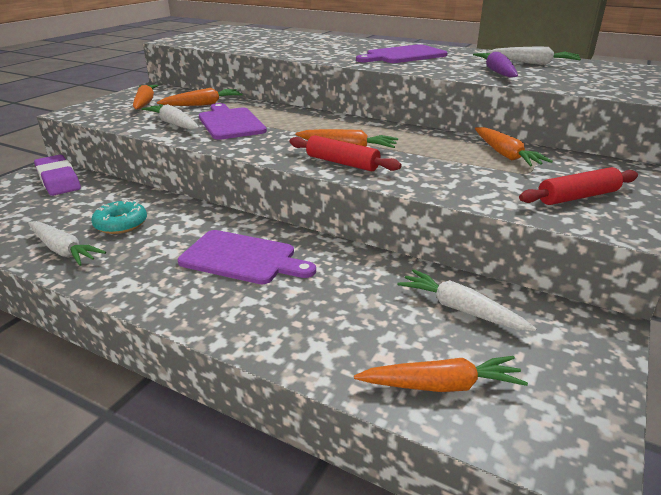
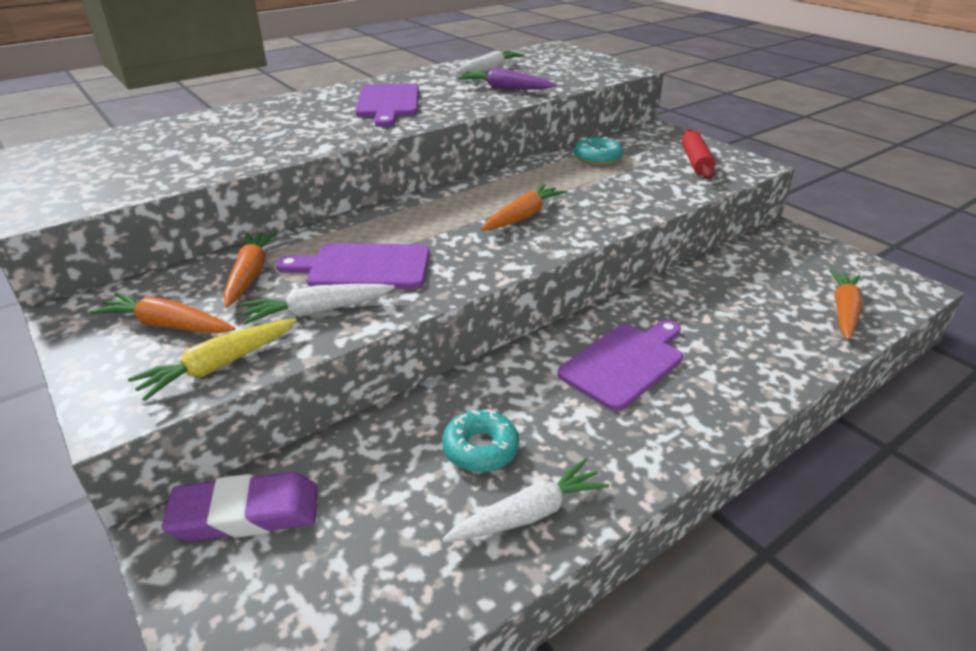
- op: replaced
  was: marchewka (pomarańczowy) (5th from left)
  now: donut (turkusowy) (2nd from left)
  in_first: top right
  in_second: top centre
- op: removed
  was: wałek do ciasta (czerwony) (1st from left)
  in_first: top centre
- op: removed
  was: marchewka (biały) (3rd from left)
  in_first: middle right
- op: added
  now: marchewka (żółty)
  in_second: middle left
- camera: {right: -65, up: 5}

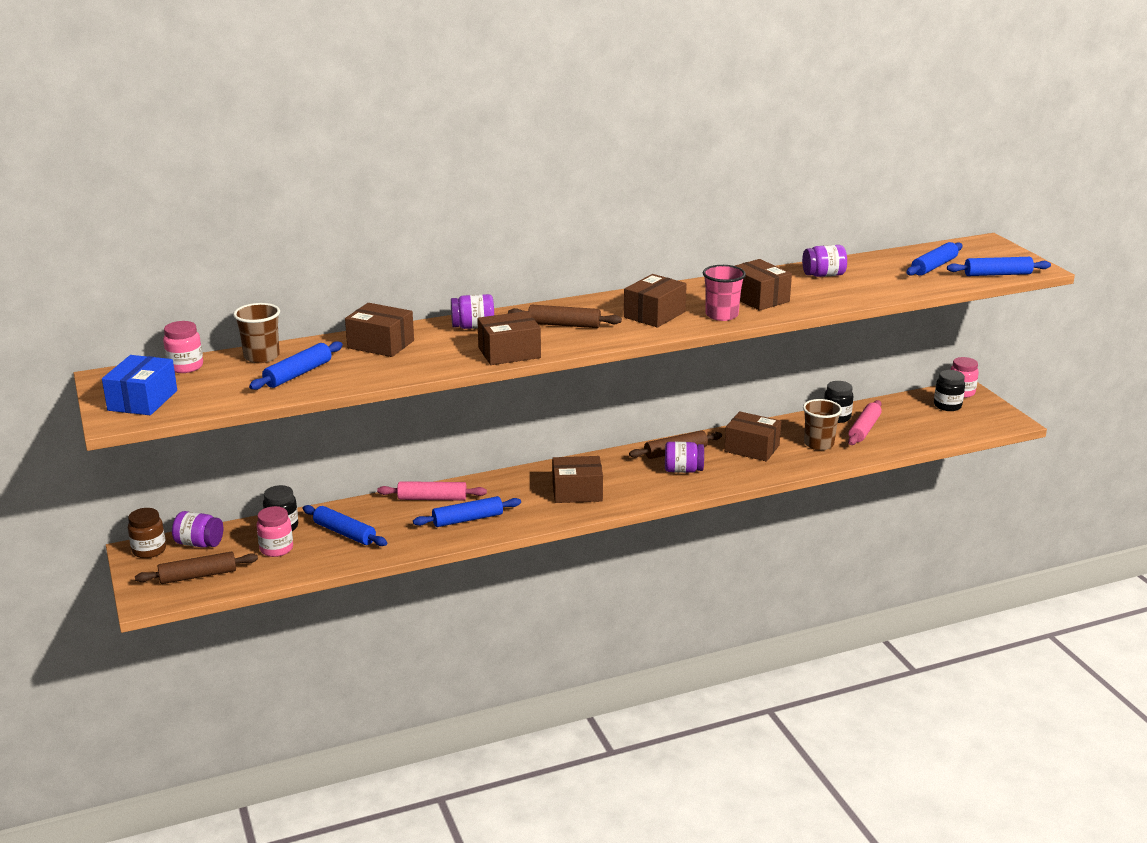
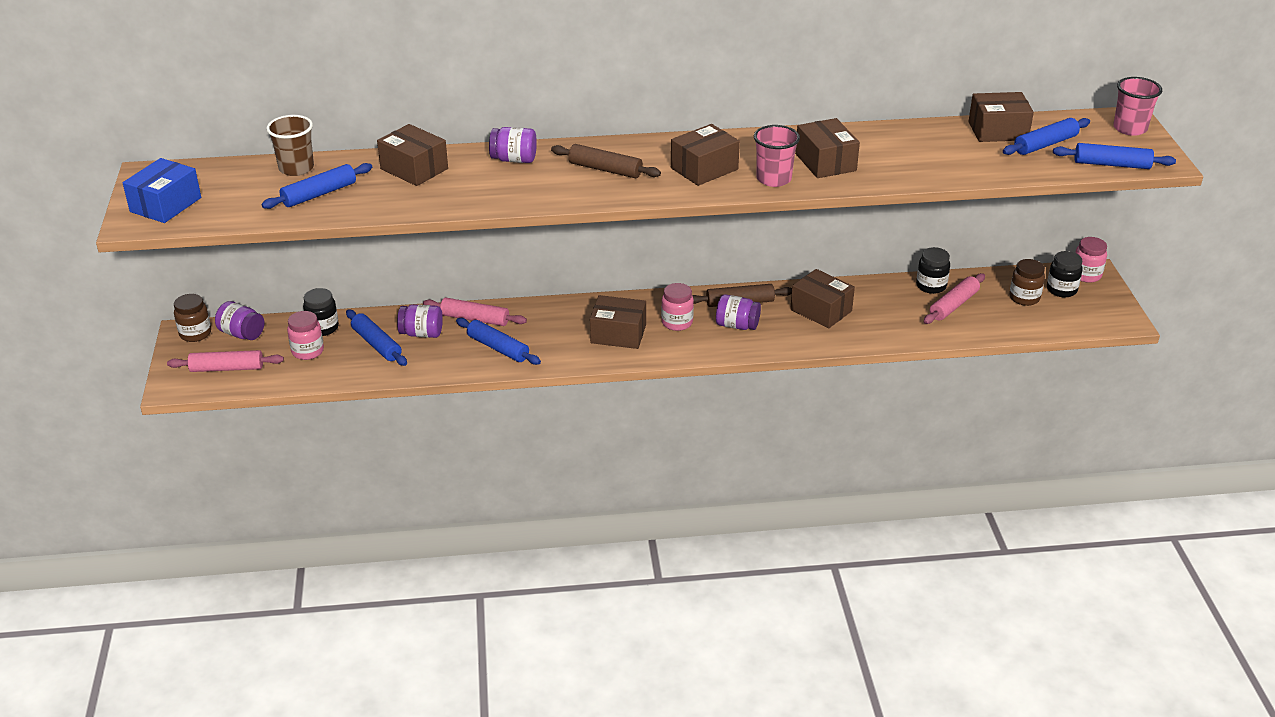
- op: moved
  was: słoik (fioletowy) (4th from left in the first image)
  now: słoik (fioletowy) (2nd from left)
  in_first: top right
  in_second: middle left
- op: moved
  was: pudełko (brązowy) (2nd from left in the first image)
  now: pudełko (brązowy) (6th from left)
  in_first: centre
  in_second: top right
- op: moved
  was: słoik (różowy) (1st from left in the first image)
  now: słoik (różowy) (2nd from left)
  in_first: middle left
  in_second: centre
- op: removed
  was: szklanka (brązowy) (2nd from left)
  in_first: middle right
- op: turned
  was: wałek do ciasta (niebieski) (3rd from left)
  in_first: centre
  in_second: centre
  clockwise: 45
- op: recoloured
  was: wałek do ciasta (brązowy) (1st from left)
  now: wałek do ciasta (różowy) (1st from left)
  in_first: bottom left
  in_second: middle left
- op: added
  now: szklanka (różowy) (2nd from left)
  in_second: top right
- op: added
  now: słoik (brązowy) (2nd from left)
  in_second: middle right
- camera: {right: 15, up: 10}

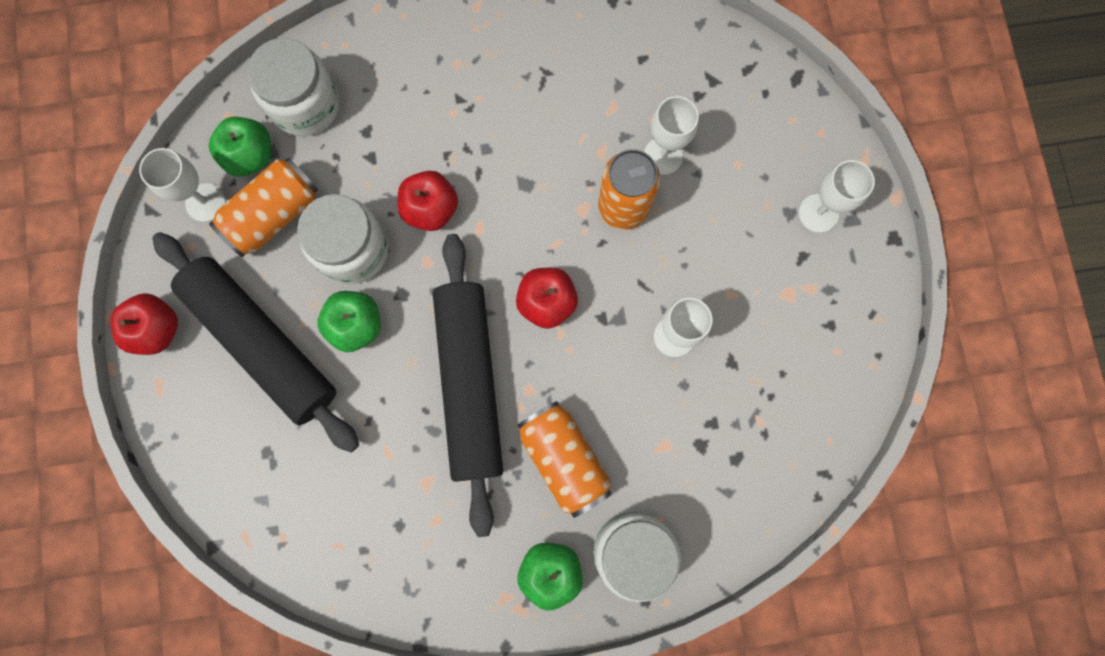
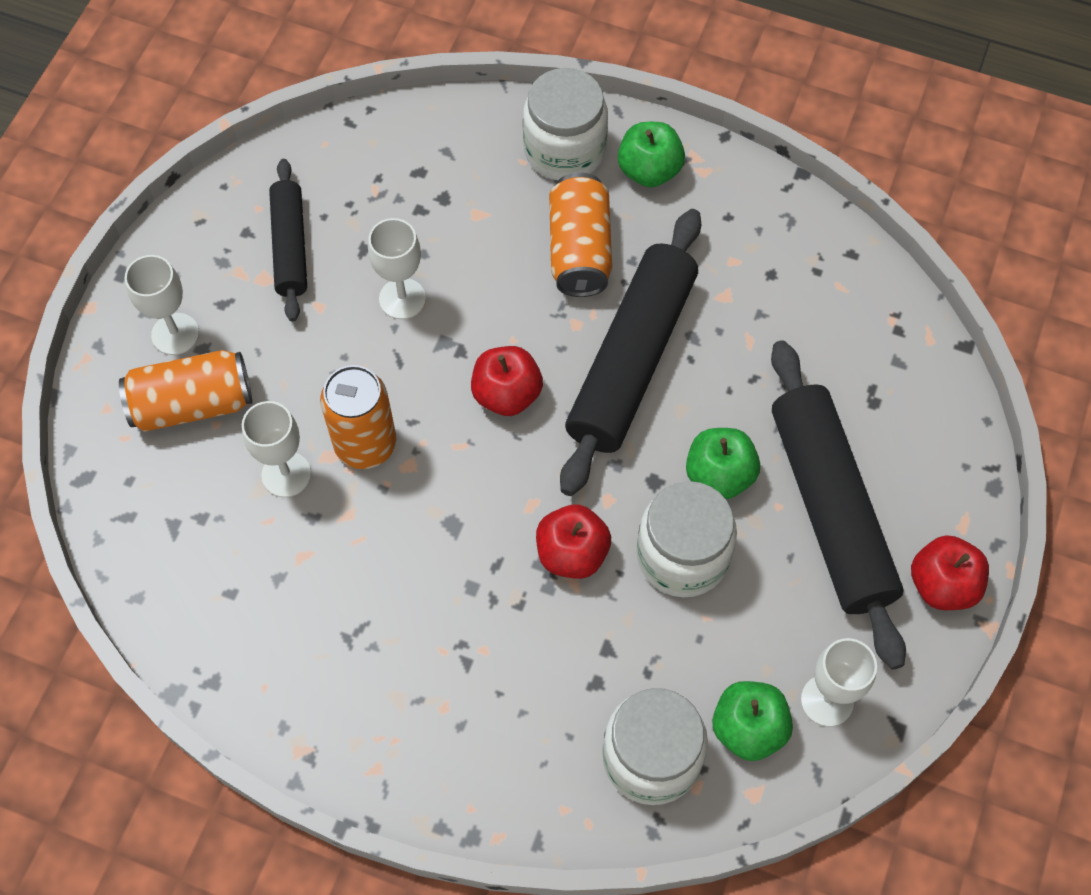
- op: moved
  was: puszka (pomarańczowy) (1st from left)
  in_first: top left
  in_second: middle left
- op: added
  now: wałek do ciasta (czarny) (1st from left)
  in_second: top left
- camera: {right: -150, up: -15}

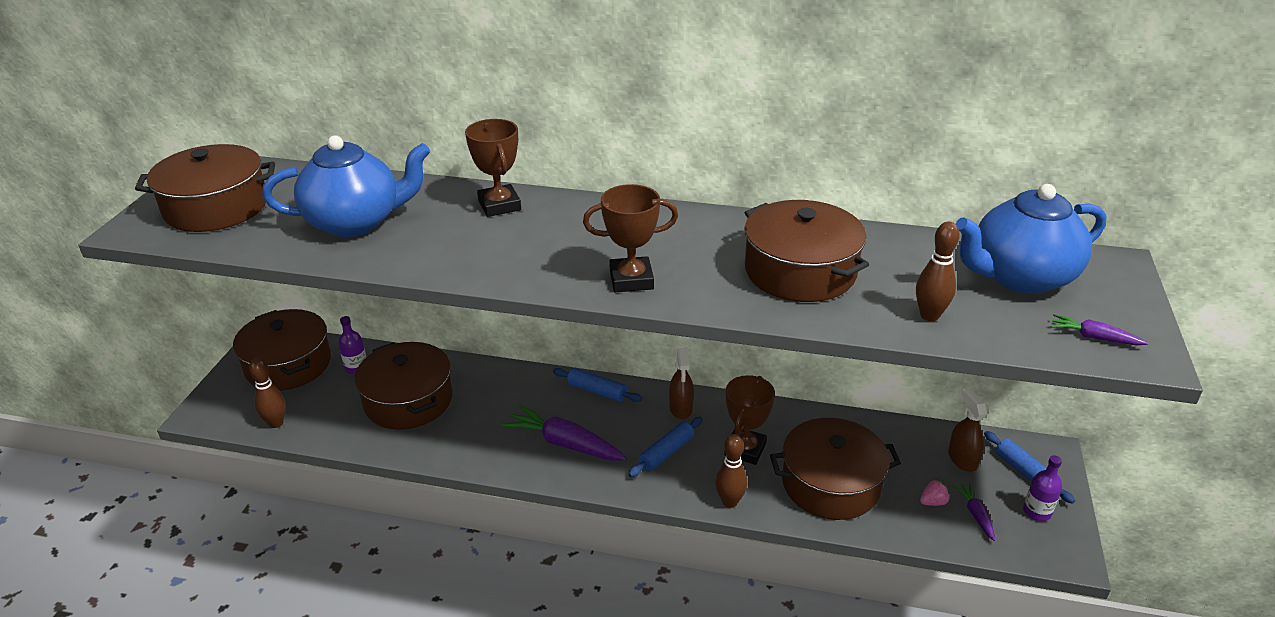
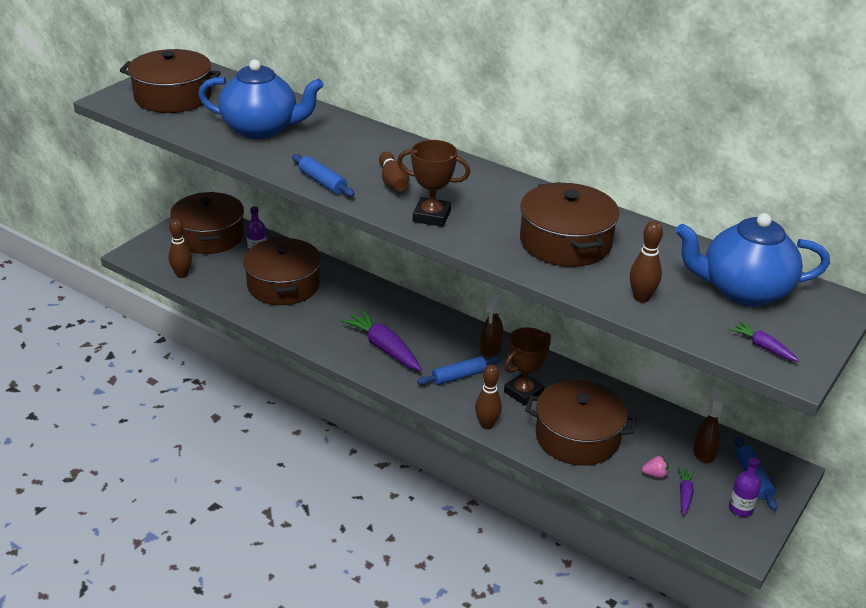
- op: removed
  was: puchar (brązowy) (1st from left)
  in_first: top centre
- op: moved
  was: wałek do ciasta (niebieski) (1st from left)
  in_first: centre
  in_second: top centre
- op: added
  now: kręgiel (brązowy) (2nd from left)
  in_second: top centre
- camera: {right: 20, up: 0}

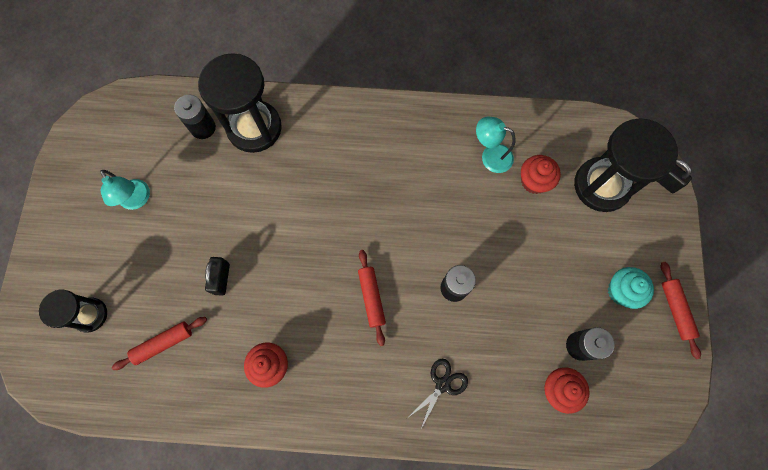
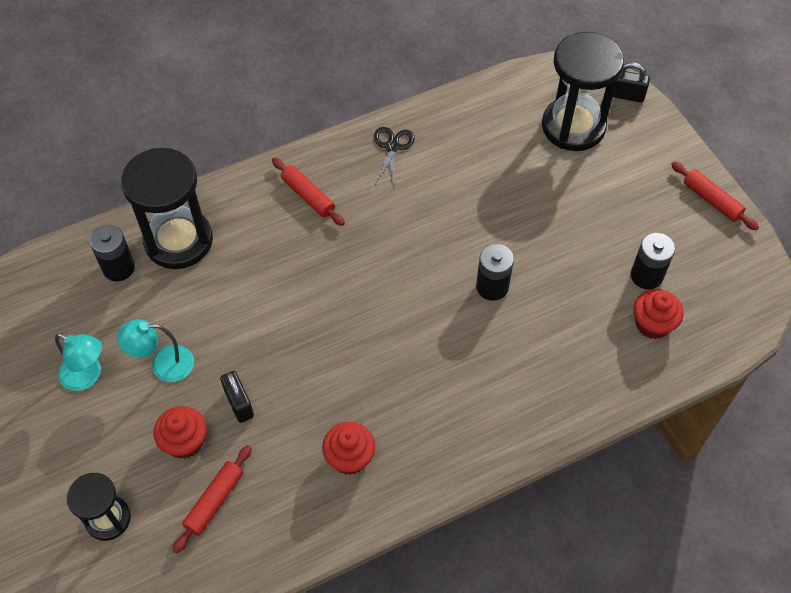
- op: moved
  was: lampka (turkusowy) (2nd from left)
  in_first: top centre
  in_second: middle left
- op: moved
  was: muffinka (czerwony) (2nd from left in the first image)
  now: muffinka (czerwony) (1st from left)
  in_first: middle right
  in_second: bottom left
- op: moved
  was: wałek do ciasta (czerwony) (2nd from left)
  in_first: centre
  in_second: top centre
- op: removed
  was: muffinka (turkusowy)
  in_first: middle right
- op: moved
  was: nożyczki (czarny)
  in_first: bottom centre
  in_second: top centre
- camera: {right: -30, up: -15}

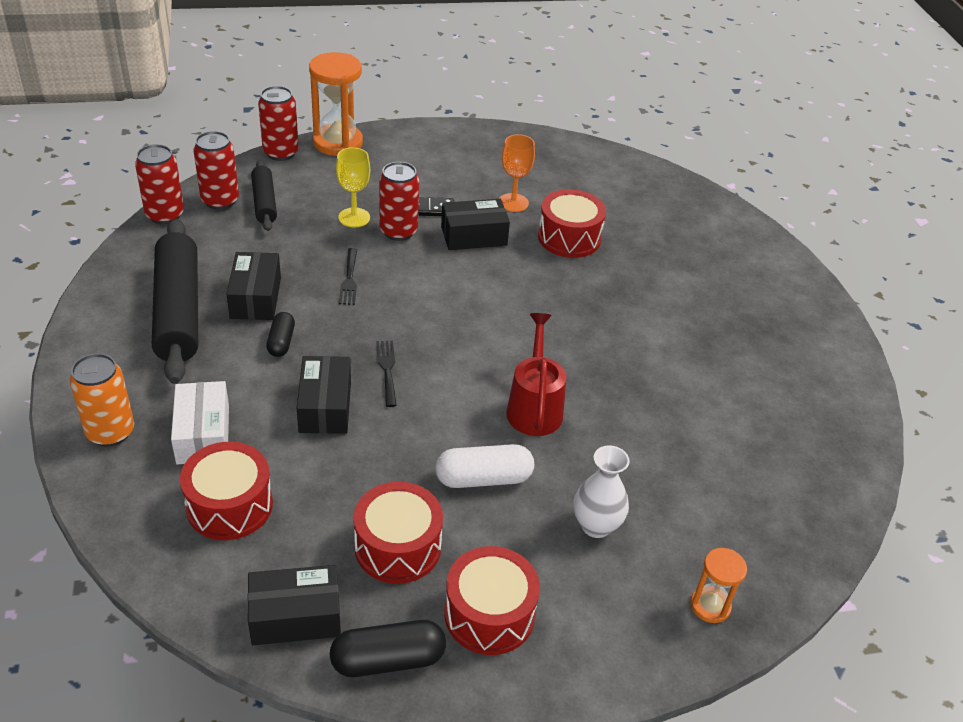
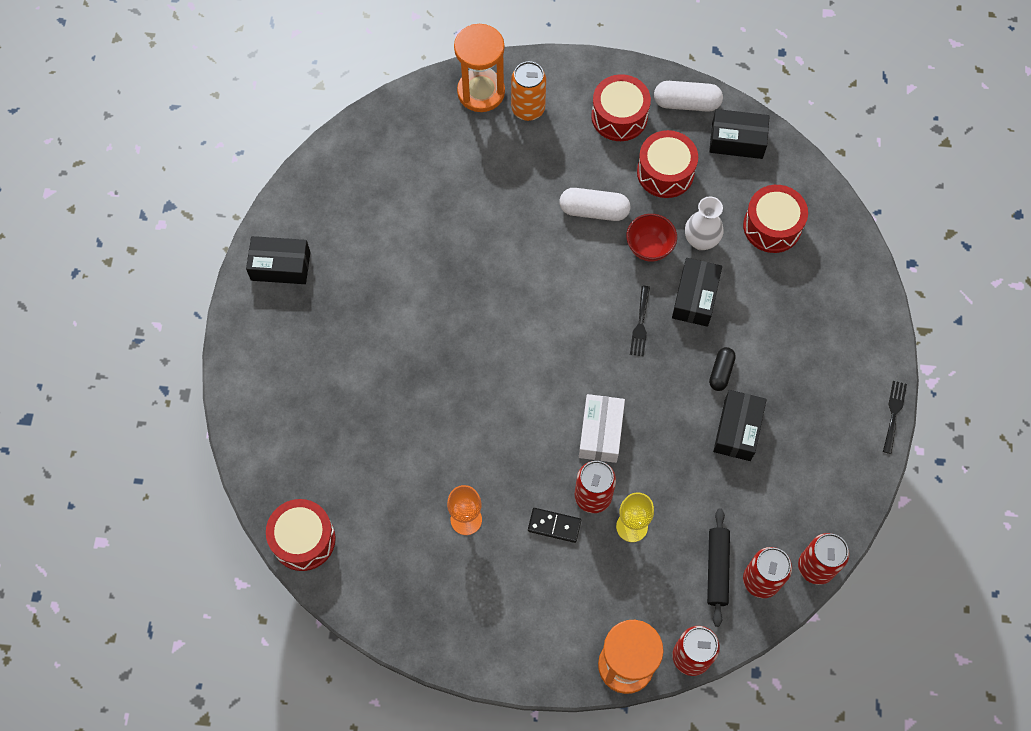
- op: moved
  was: bęben (czerwony) (4th from left in the first image)
  now: bęben (czerwony) (1st from left)
  in_first: top centre
  in_second: bottom left
- op: moved
  was: pudełko (czarny) (4th from left in the first image)
  now: pudełko (czarny) (1st from left)
  in_first: top centre
  in_second: middle left
- op: removed
  was: wałek do ciasta (czarny) (1st from left)
  in_first: middle left
- op: moved
  was: widelec (czarny) (1st from left in the first image)
  now: widelec (czarny) (2nd from left)
  in_first: centre
  in_second: middle right
- op: removed
  was: konewka (czerwony)
  in_first: centre
- op: moved
  was: puszka (pomarańczowy)
  in_first: middle left
  in_second: top centre
- op: moved
  was: pudełko (biały)
  in_first: middle left
  in_second: centre
- op: moved
  was: wazon (biały)
  in_first: bottom centre
  in_second: top right
- op: resized
  was: klepsydra (pomarańczowy) (2nd from left in the first image)
  in_first: bottom right
  in_second: top centre
  ratio: 1.86
- op: recoloured
  was: kapsułka (czarny) (2nd from left)
  now: kapsułka (biały) (2nd from left)
  in_first: bottom centre
  in_second: top right
- op: added
  now: miska (czerwony)
  in_second: top centre
- camera: {right: -160, up: 25}

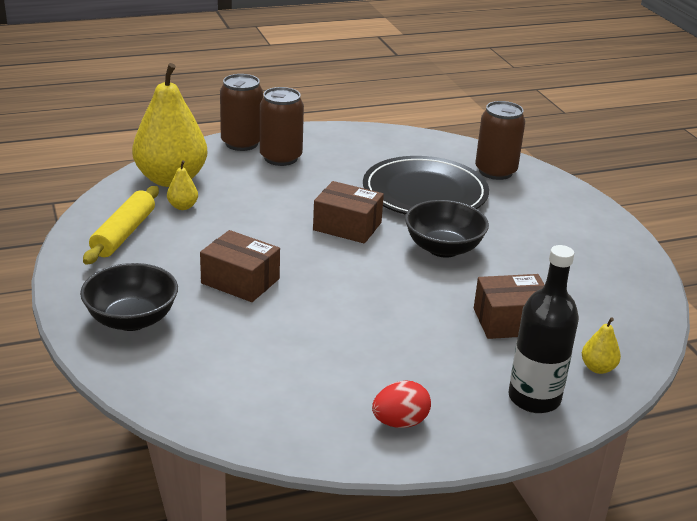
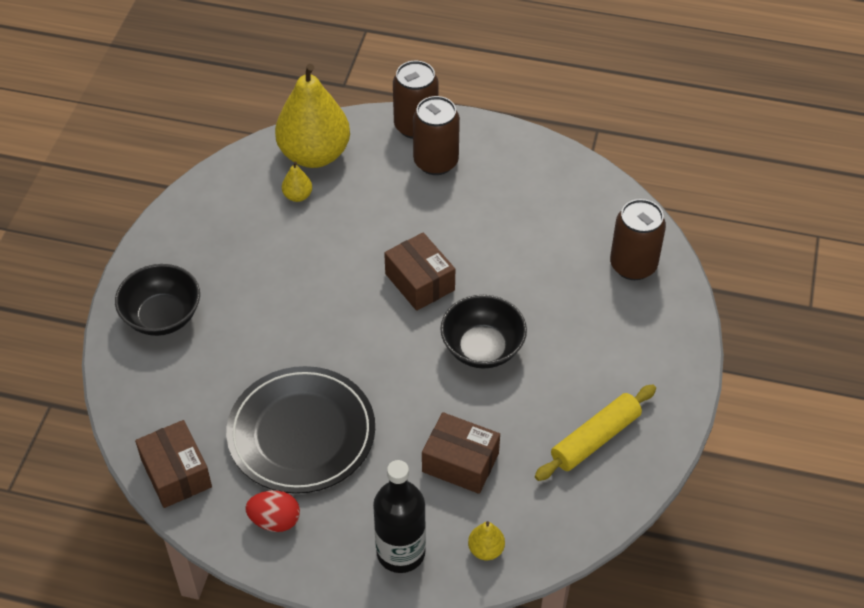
- op: moved
  was: talerz (czarny)
  in_first: centre
  in_second: bottom centre
- op: moved
  was: wałek do ciasta (żółty)
  in_first: middle left
  in_second: bottom right
- op: moved
  was: pudełko (brązowy) (1st from left)
  in_first: centre
  in_second: bottom left
- camera: {right: 35, up: 20}

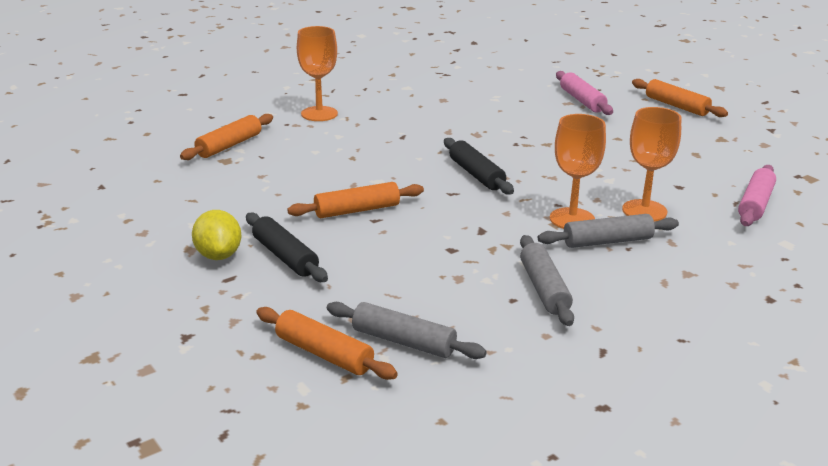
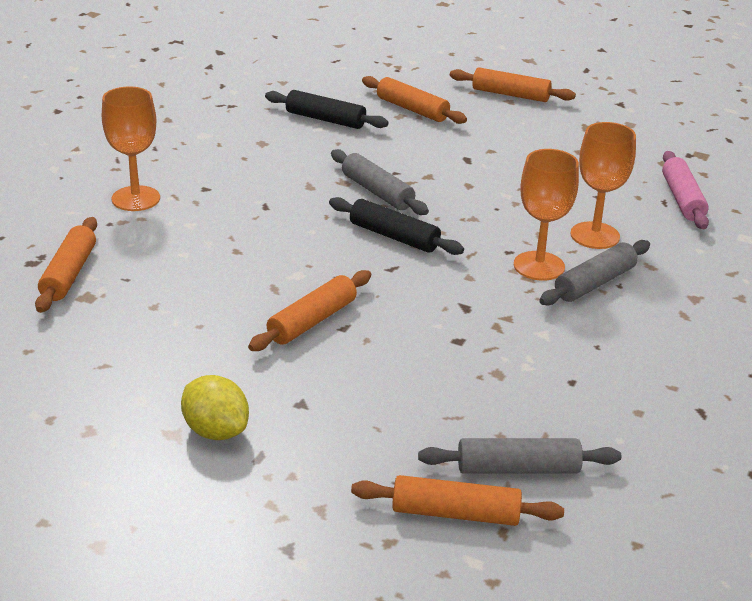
- op: recoloured
  was: wałek do ciasta (różowy) (1st from left)
  now: wałek do ciasta (pomarańczowy) (3rd from left)
  in_first: top right
  in_second: top centre
- op: moved
  was: wałek do ciasta (czarny) (1st from left)
  in_first: centre
  in_second: top centre
- op: moved
  was: wałek do ciasta (szary) (2nd from left in the first image)
  now: wałek do ciasta (szary) (1st from left)
  in_first: centre
  in_second: top centre
- camera: {right: -30, up: 5}

